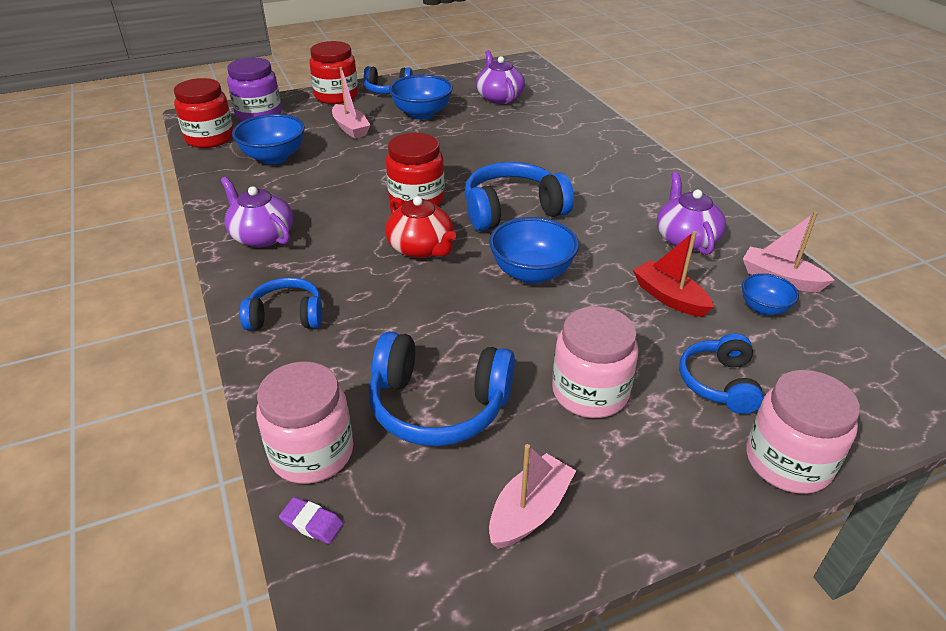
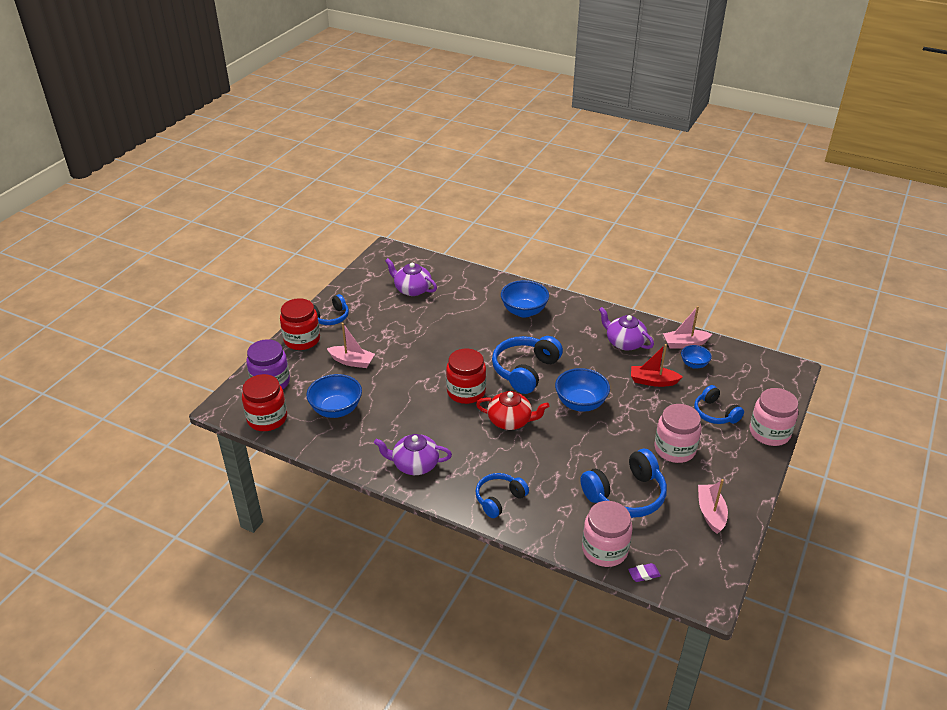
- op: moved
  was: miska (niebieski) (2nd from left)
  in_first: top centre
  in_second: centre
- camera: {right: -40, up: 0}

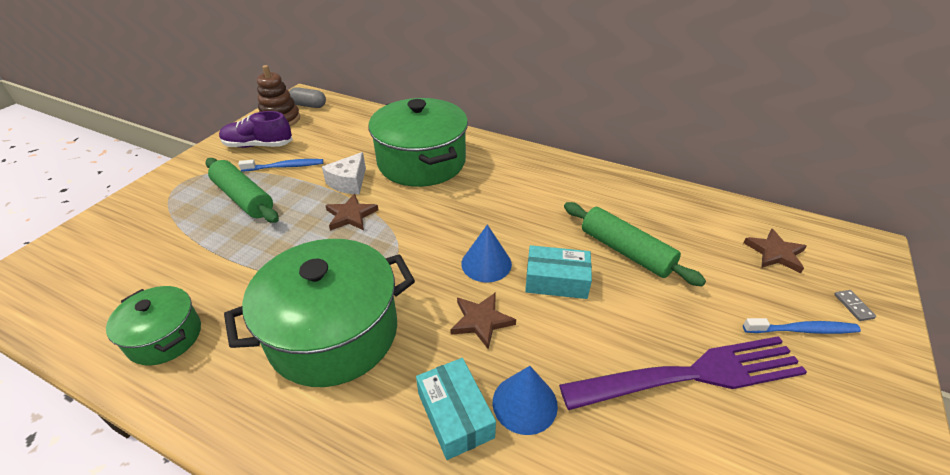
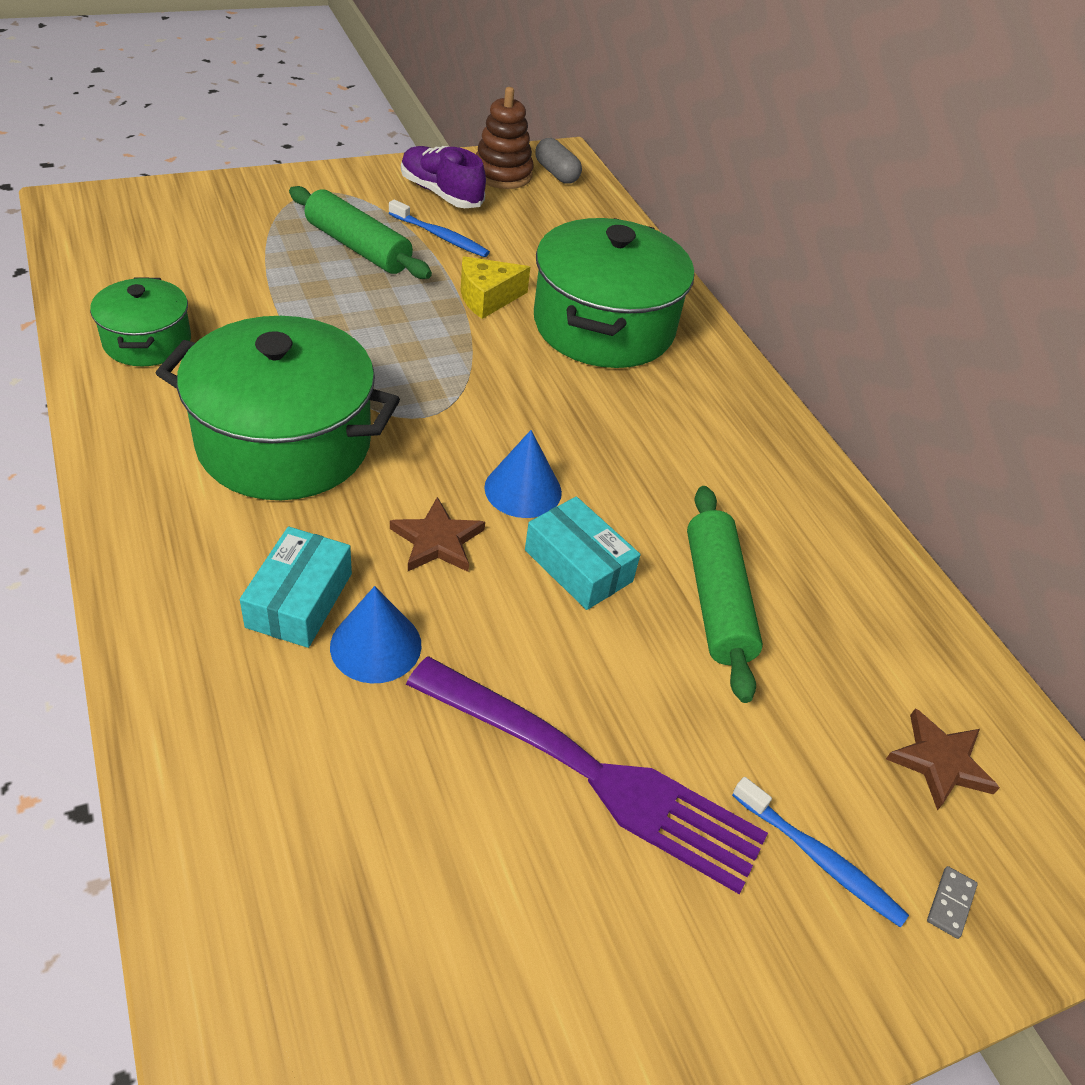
- op: recoloured
  was: ser (biały)
  now: ser (żółty)
  in_first: centre
  in_second: top centre
- op: turned
  was: wałek do ciasta (zielony) (1st from left)
  in_first: middle left
  in_second: top left
  clockwise: -45
- op: removed
  was: gwiazda (brązowy) (1st from left)
  in_first: centre
- camera: {right: 35, up: 5}

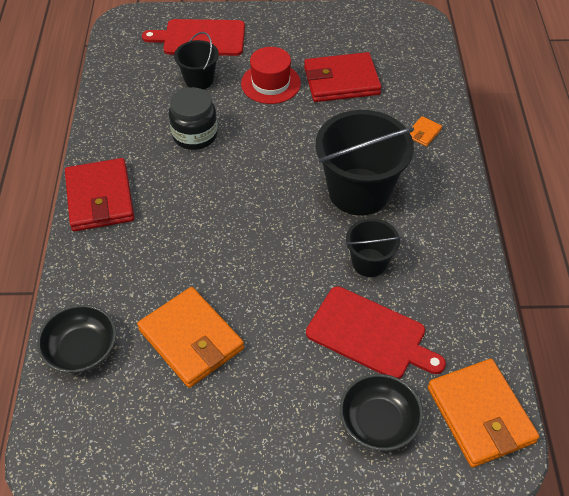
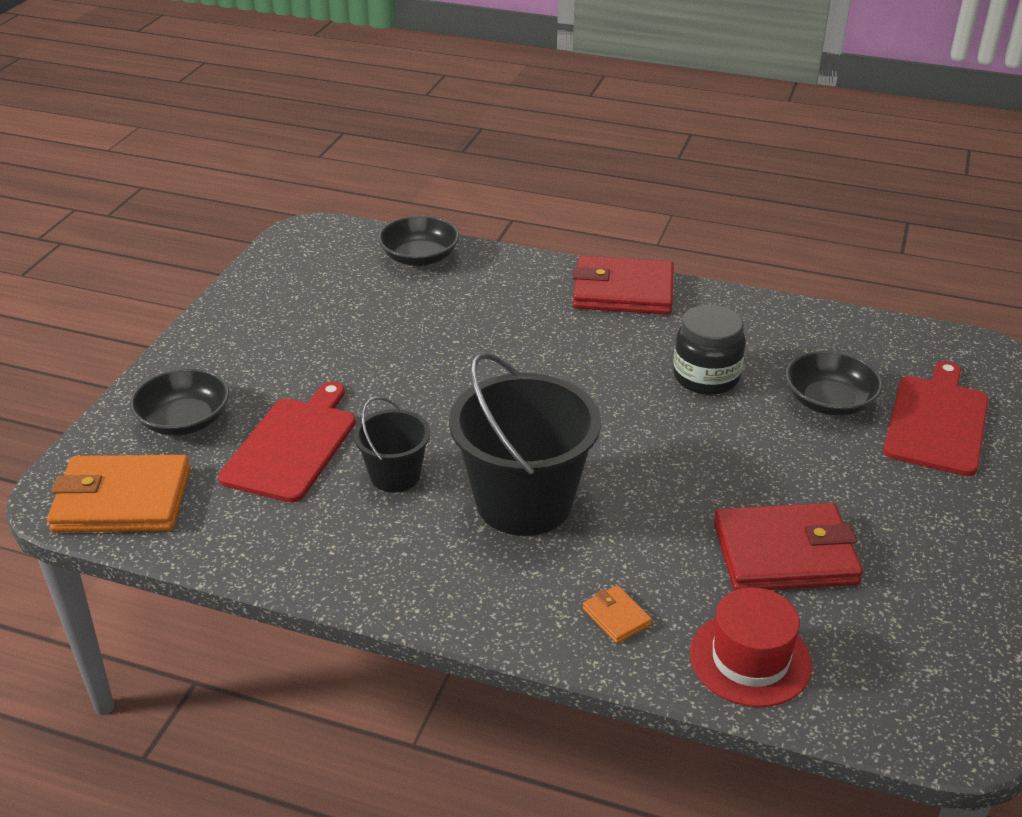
- op: replaced
  was: wiadro (czarny) (1st from left)
  now: miska (czarny) (3rd from left)
  in_first: top centre
  in_second: middle right
- op: moved
  was: kapelusz (czerwony)
  in_first: top centre
  in_second: bottom right
- op: turned
  was: portfel (czerwony) (2nd from left)
  in_first: top centre
  in_second: bottom right
  clockwise: 75
- op: turned
  was: deska do krojenia (czerwony) (2nd from left in the first image)
  in_first: bottom centre
  in_second: middle left
  clockwise: 150
- op: removed
  was: portfel (pomarańczowy) (1st from left)
  in_first: bottom centre
- camera: {right: 110, up: -15}

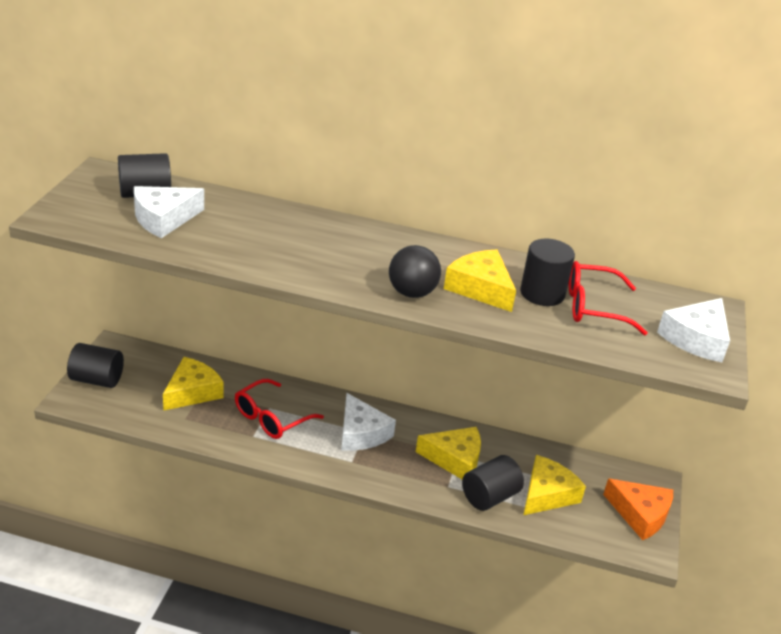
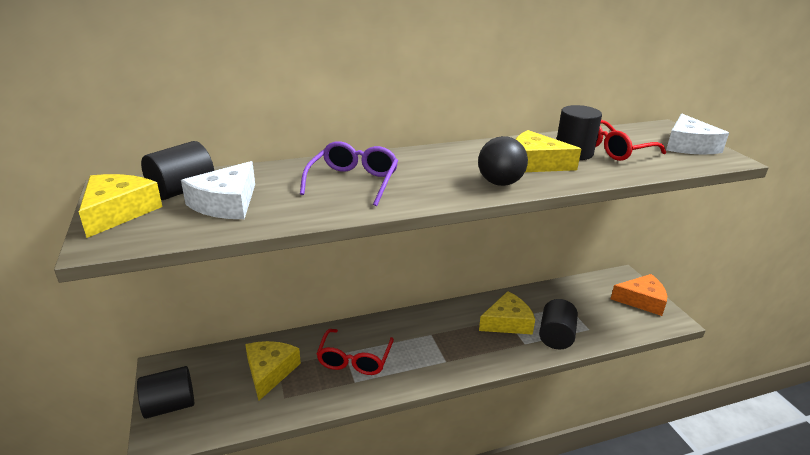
- op: removed
  was: ser (biały) (2nd from left)
  in_first: centre
- op: moved
  was: ser (żółty) (4th from left in the first image)
  now: ser (żółty) (1st from left)
  in_first: bottom right
  in_second: middle left
- op: added
  now: okulary (fioletowy)
  in_second: centre
- camera: {right: -30, up: -5}

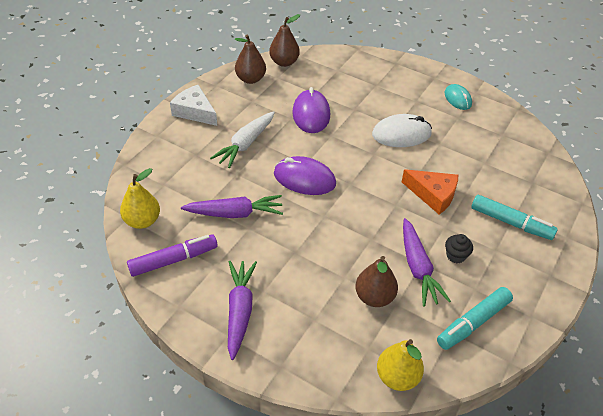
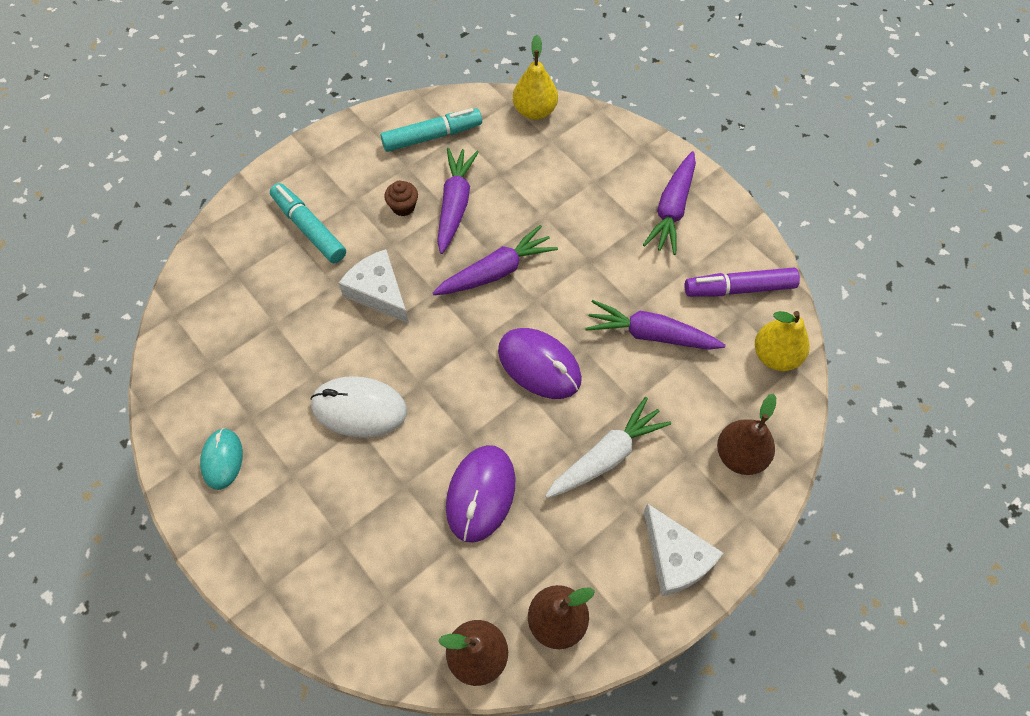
- op: recoloured
  was: ser (pomarańczowy)
  now: ser (biały) (1st from left)
  in_first: middle right
  in_second: centre
- op: recoloured
  was: muffinka (czarny)
  now: muffinka (brązowy)
  in_first: middle right
  in_second: top centre
- op: moved
  was: gruszka (brązowy) (3rd from left)
  in_first: bottom centre
  in_second: middle right
- op: added
  now: marchewka (fioletowy) (2nd from left)
  in_second: centre
- camera: {right: -160, up: 15}

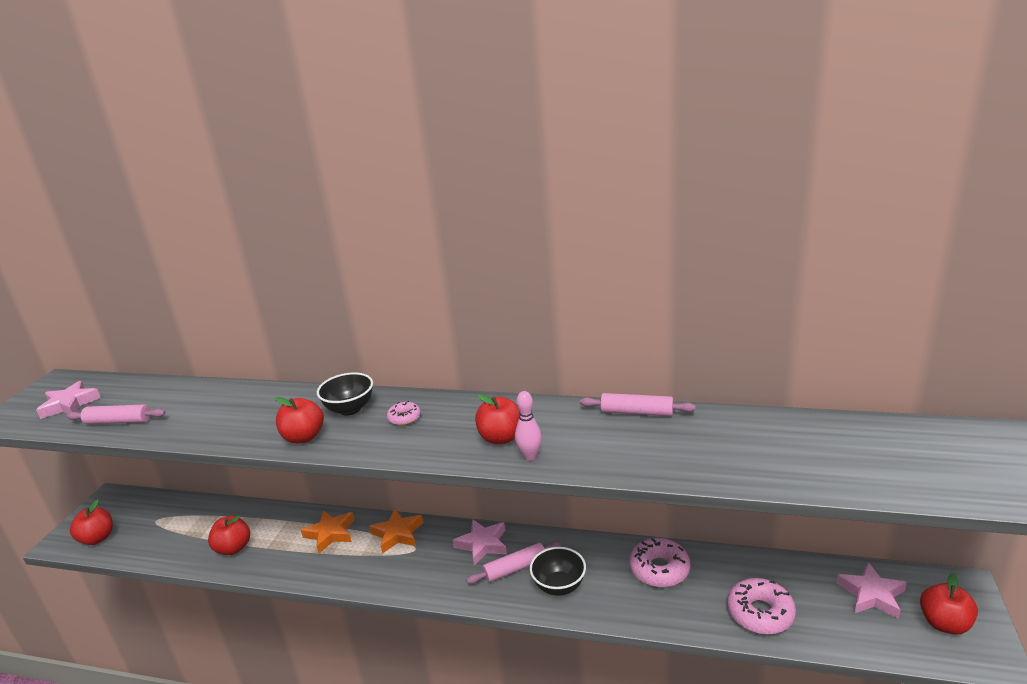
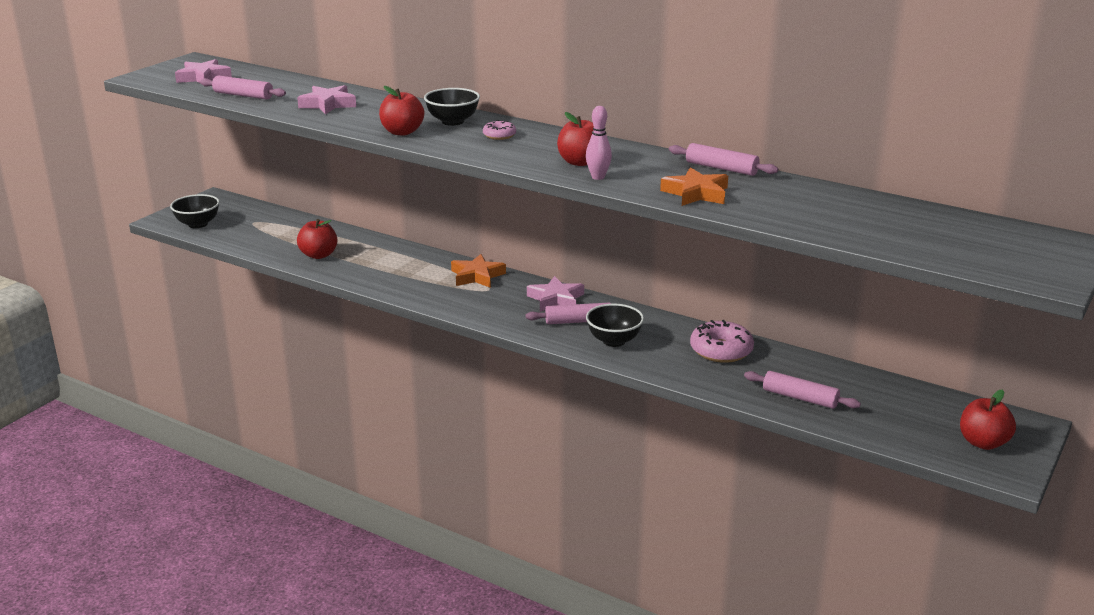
- op: replaced
  was: jabłko (czerwony) (1st from left)
  now: miska (czarny) (1st from left)
  in_first: bottom left
  in_second: middle left
- op: moved
  was: gwiazda (pomarańczowy) (1st from left in the first image)
  now: gwiazda (pomarańczowy) (2nd from left)
  in_first: bottom left
  in_second: top centre
- op: moved
  was: gwiazda (różowy) (3rd from left in the first image)
  now: gwiazda (różowy) (2nd from left)
  in_first: bottom right
  in_second: top left
- op: replaced
  was: donut (różowy) (3rd from left)
  now: wałek do ciasta (różowy) (4th from left)
  in_first: bottom right
  in_second: middle right
- camera: {right: 15, up: 0}

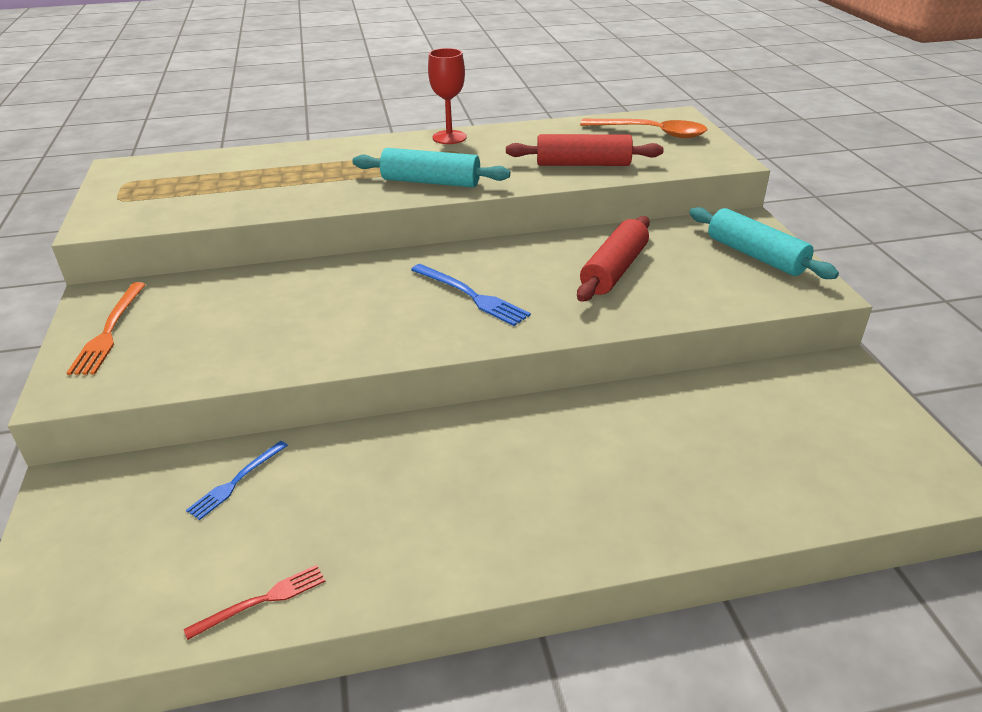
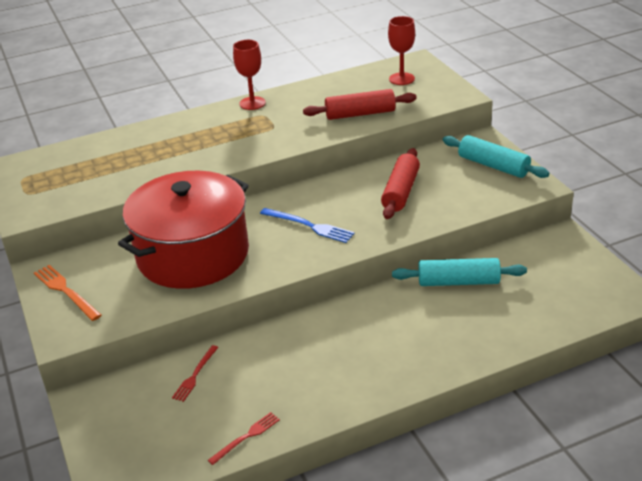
- op: replaced
  was: łyżka (pomarańczowy)
  now: kielich (czerwony) (2nd from left)
  in_first: top centre
  in_second: top centre
- op: moved
  was: wałek do ciasta (turkusowy) (1st from left)
  in_first: top centre
  in_second: middle right
- op: turned
  was: widelec (pomarańczowy)
  in_first: middle left
  in_second: middle left
  clockwise: 150
- op: recoloured
  was: widelec (niebieski) (1st from left)
  now: widelec (czerwony) (1st from left)
  in_first: bottom left
  in_second: bottom left
- op: added
  now: garnek (czerwony)
  in_second: middle left
- camera: {right: -10, up: 0}

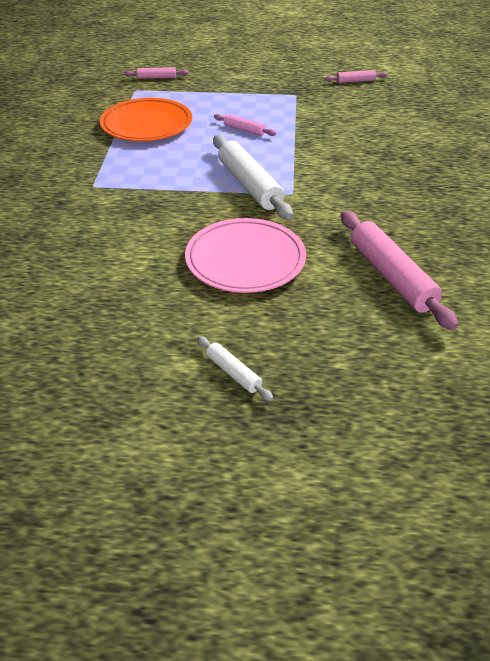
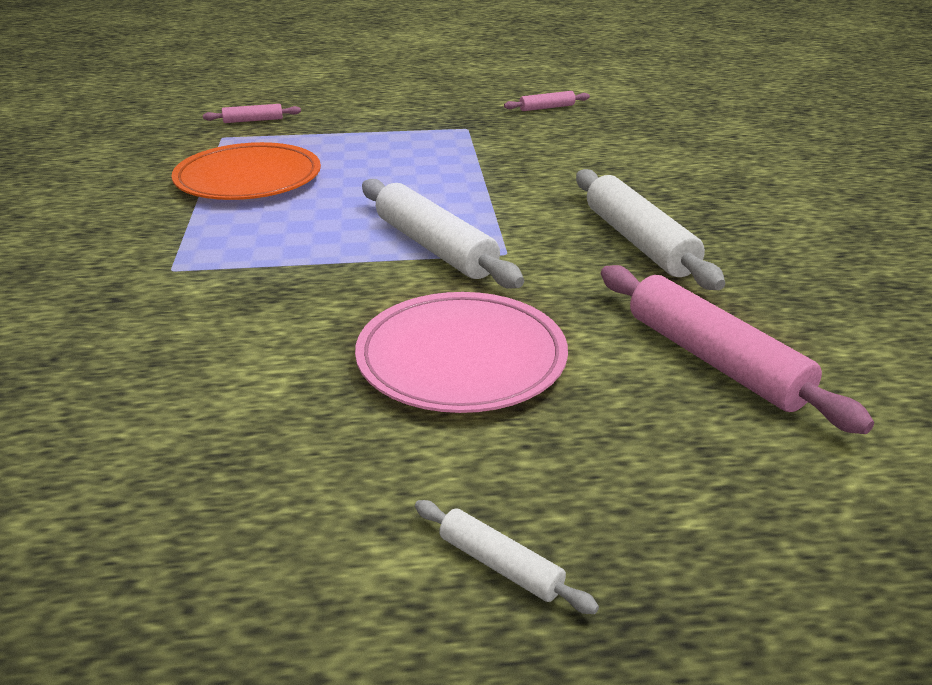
- op: removed
  was: wałek do ciasta (różowy) (2nd from left)
  in_first: top centre
- op: added
  now: wałek do ciasta (biały) (3rd from left)
  in_second: middle right
- camera: {right: -10, up: -10}

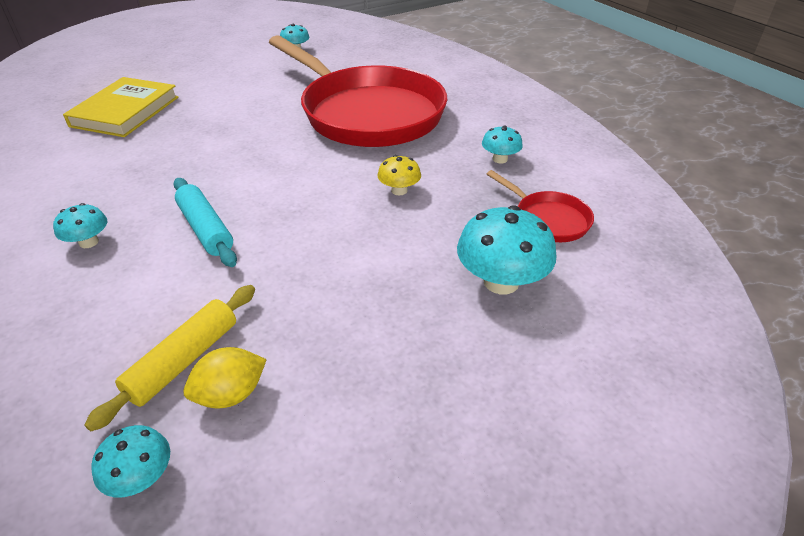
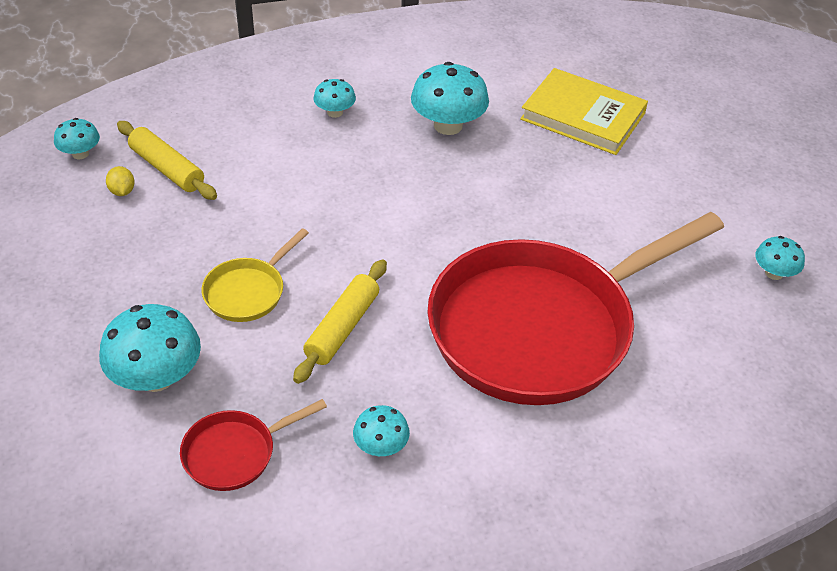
- op: replaced
  was: grzyb (żółty)
  now: wałek do ciasta (żółty) (2nd from left)
  in_first: top centre
  in_second: centre
- op: removed
  was: wałek do ciasta (turkusowy)
  in_first: middle left
- op: resized
  was: cytryna (żółty)
  in_first: bottom left
  in_second: top left
  ratio: 0.67
- op: added
  now: grzyb (turkusowy) (5th from left)
  in_second: top centre
- op: added
  now: patelnia (żółty)
  in_second: middle left
- camera: {right: 100, up: 5}

